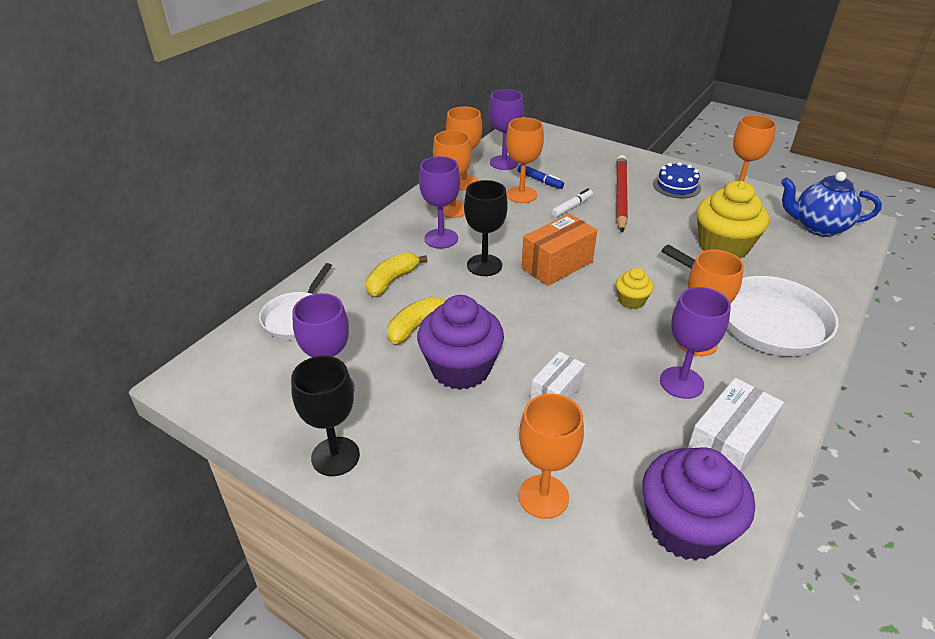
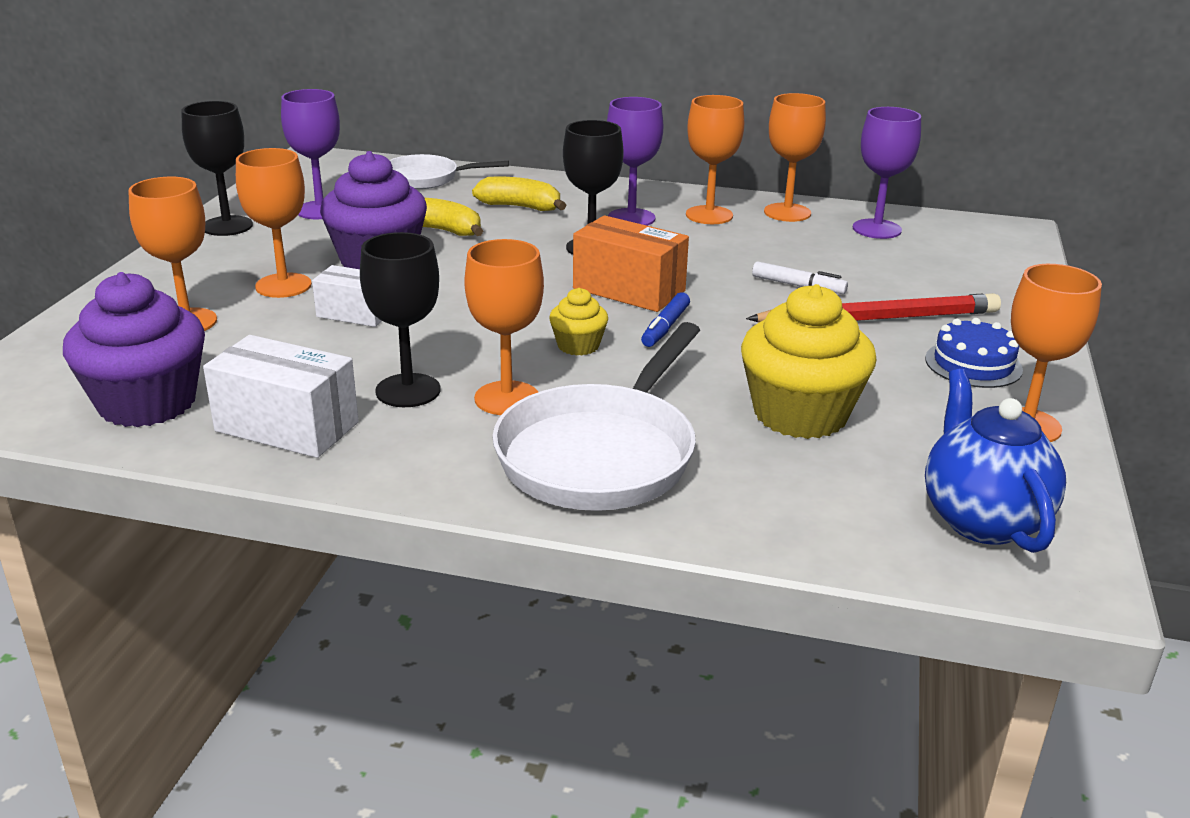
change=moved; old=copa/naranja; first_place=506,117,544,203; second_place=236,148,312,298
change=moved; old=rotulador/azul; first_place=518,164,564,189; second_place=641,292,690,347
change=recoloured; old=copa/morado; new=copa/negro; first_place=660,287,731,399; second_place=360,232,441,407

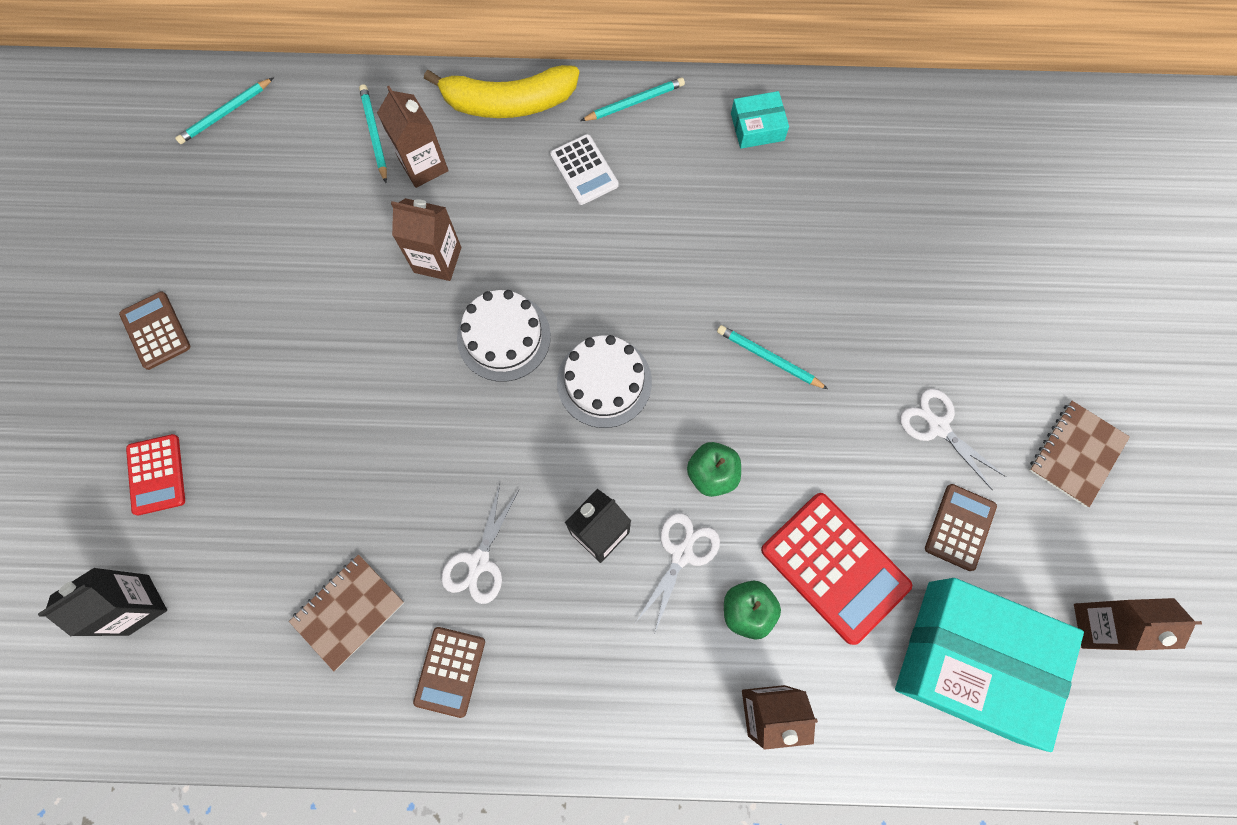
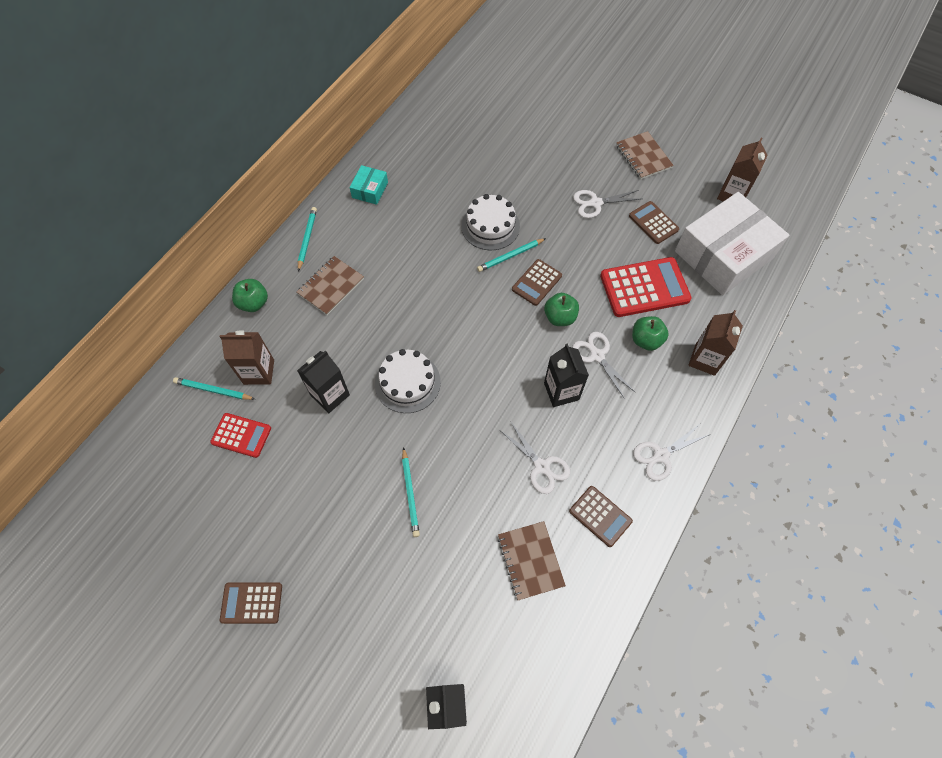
change=replaced; old=plátano/amarillo; new=manzana/verde; first_place=424,65,579,118; second_place=232,279,268,312
change=moved; old=lápiz/turquesa; first_place=175,77,274,144; second_place=402,447,420,537
change=replaced; old=calculadora/blanco; new=cuaderno/marrón; first_place=550,134,619,205; second_place=297,256,364,315
change=recoloured; old=cartón de leche/marrón; new=cartón de leche/negro; first_place=391,198,461,281; second_place=297,350,350,413
change=moved; old=tarta/blanco; first_place=557,335,652,428; second_place=461,194,520,250
change=moved; old=calculadora/rojo; first_place=126,434,185,515; second_place=210,413,271,458
change=recoloured; old=caja/turquesa; new=caja/blanco; first_place=895,578,1084,752; second_place=675,192,789,295
change=added; new=calculadora/marrón; second_place=512,259,562,306
change=added; new=tijeras/blanco; second_place=633,423,711,481

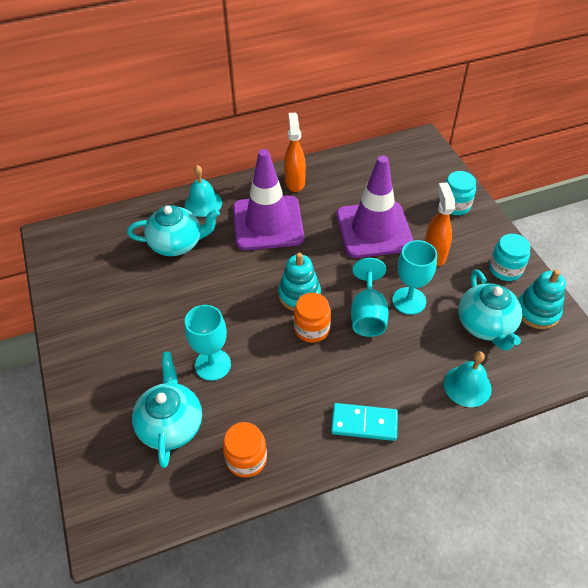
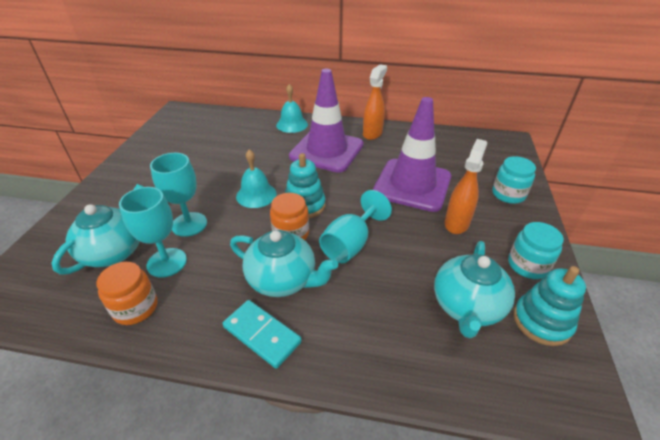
change=moved; old=tetera/turquesa; first_place=127,205,220,256; second_place=230,230,338,297
change=moved; old=copa/turquesa; first_place=392,240,437,315; second_place=119,187,187,278
change=moved; old=campana/turquesa; first_place=444,351,492,407; second_place=236,149,277,208

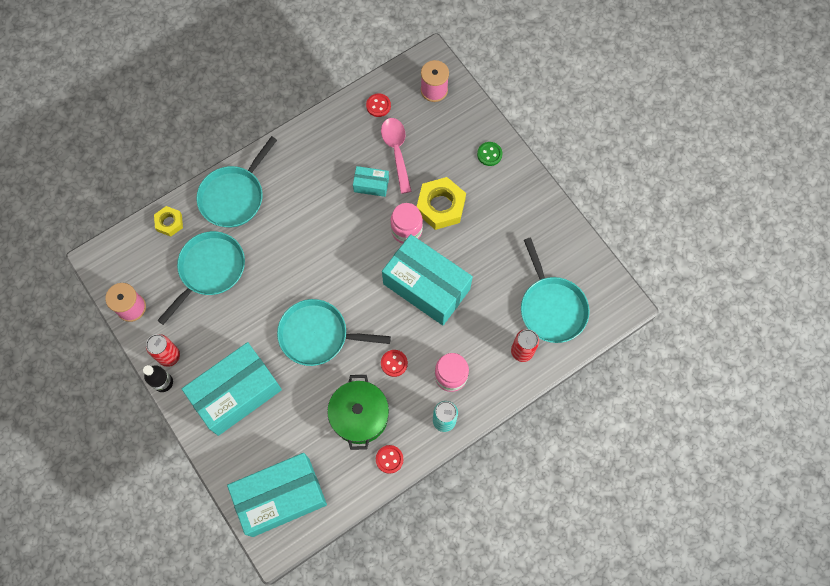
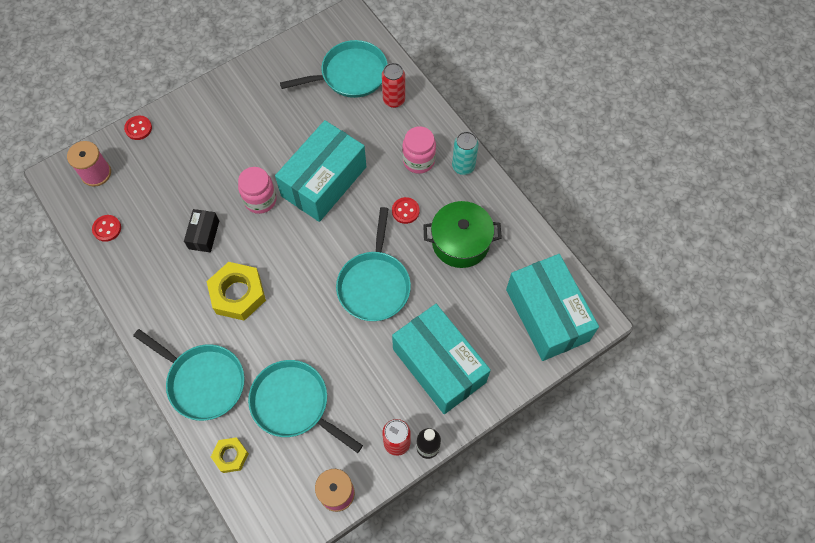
change=removed; old=cuchara/rosa; first_place=381,118,412,194
change=removed; old=botón/verde; first_place=477,142,503,166
change=recoloured; old=caja/turquesa; new=caja/negro; first_place=353,166,389,197; second_place=184,209,219,253
change=moved; old=tuerca/amarillo; first_place=417,177,466,230; second_place=207,262,266,321
change=moved; old=botón/rojo; first_place=376,445,403,474; second_place=124,115,152,140

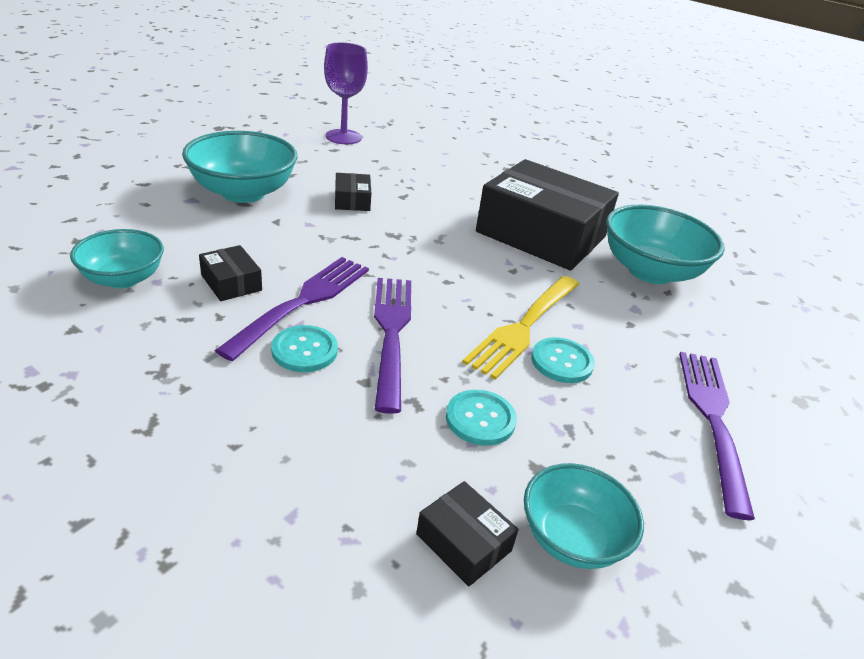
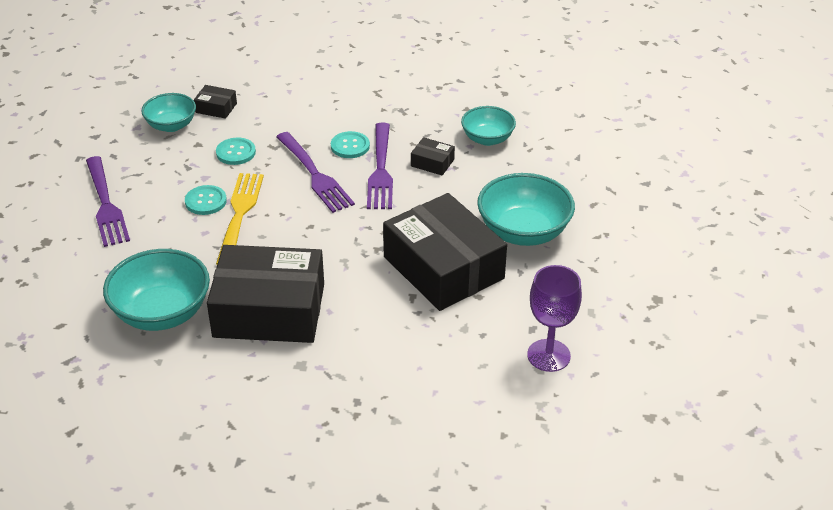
change=resized; old=caja/negro; first_place=335,173,371,211; second_place=383,193,507,311; factor=2.5

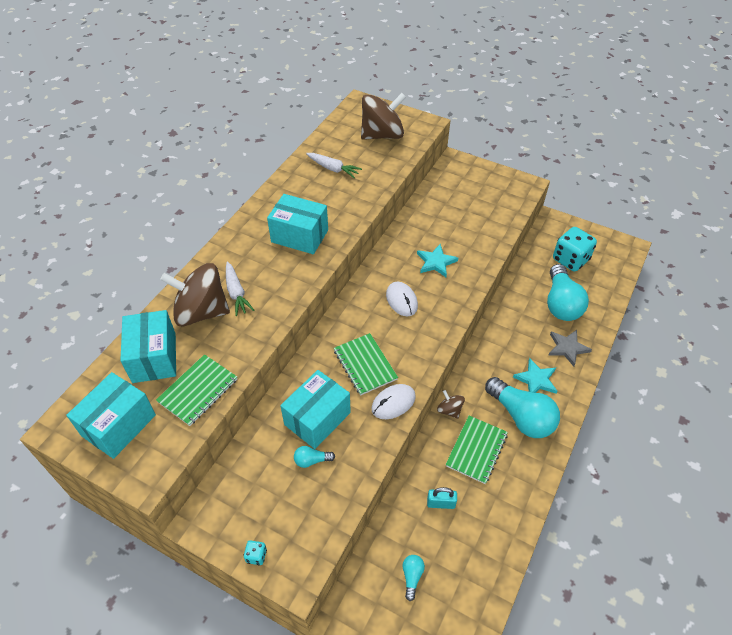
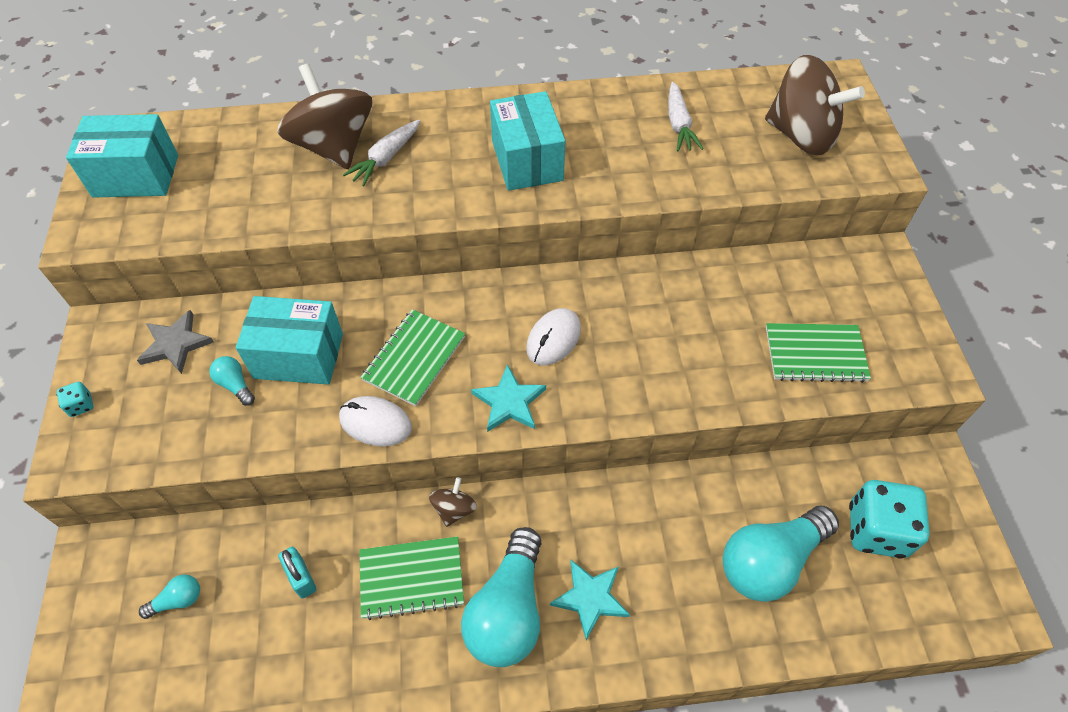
change=moved; old=estrella/turquesa; first_place=417,244,458,277; second_place=471,364,546,432
change=removed; old=caja/turquesa; first_place=120,310,176,383
change=moved; old=estrella/gris; first_place=548,330,592,367; second_place=137,310,214,374
change=moved; old=cuaderno/verde; first_place=156,354,237,426; second_place=766,323,871,383

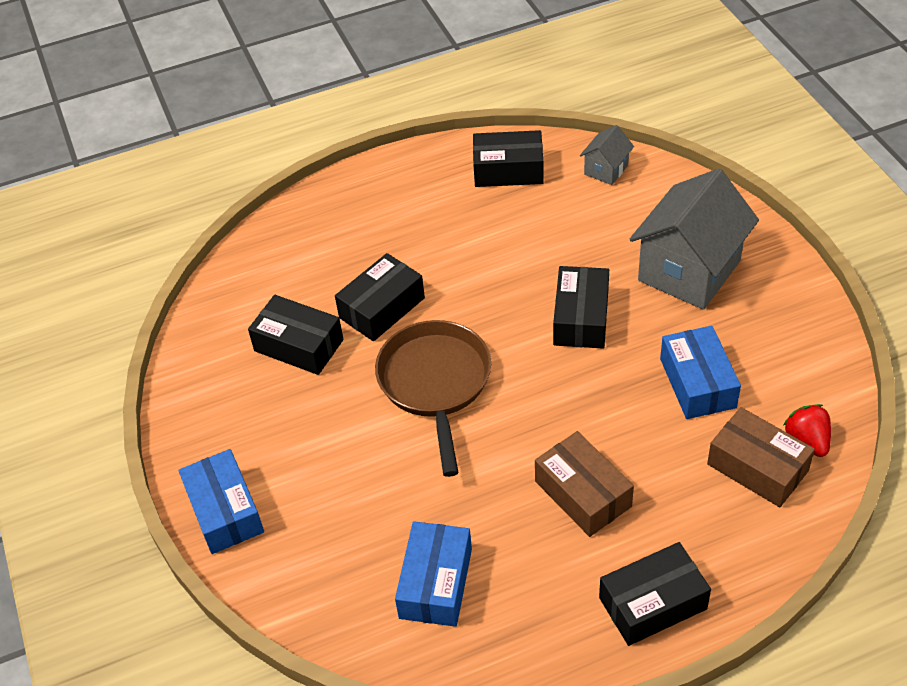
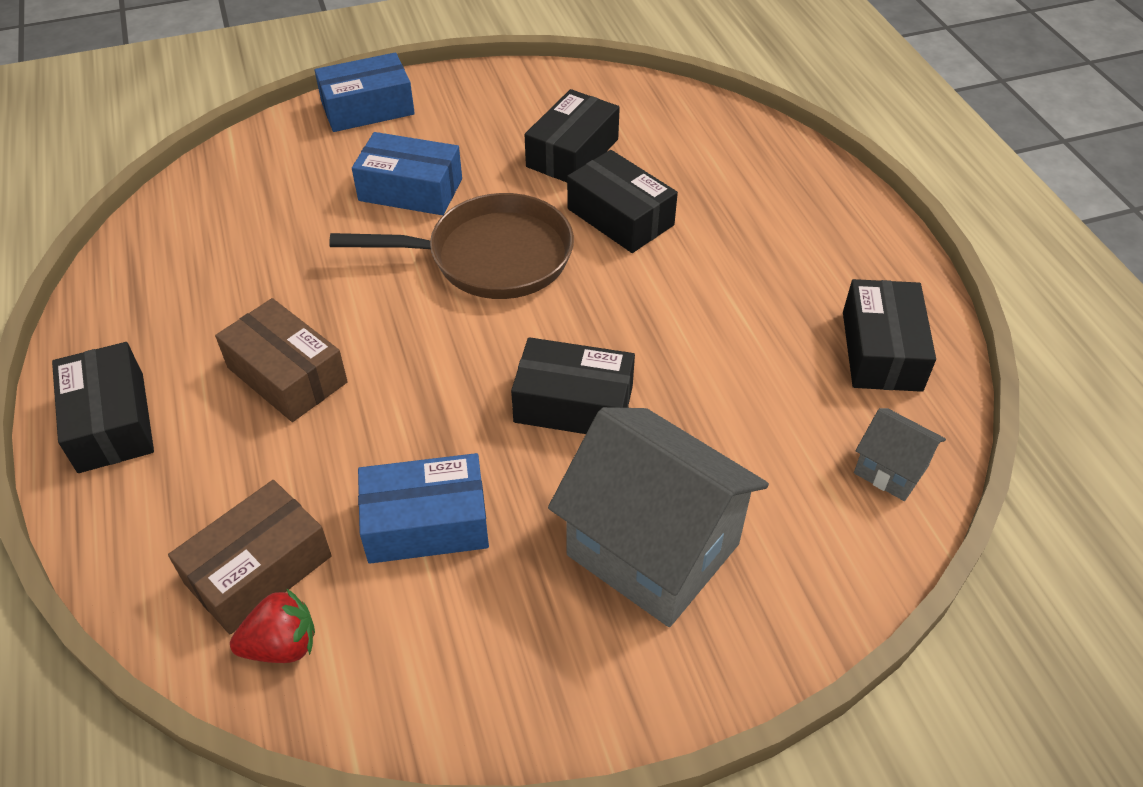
change=turned; old=caja/marrón; first_place=535,431,634,537; second_place=215,298,348,422; degrees=75
change=moved; old=caja/azul; first_place=395,521,472,627; second_place=352,132,462,215

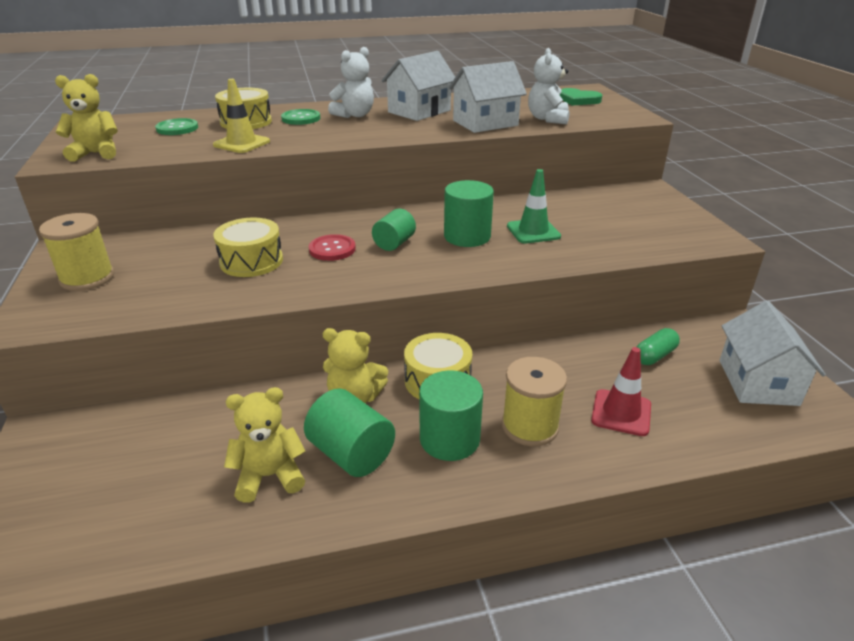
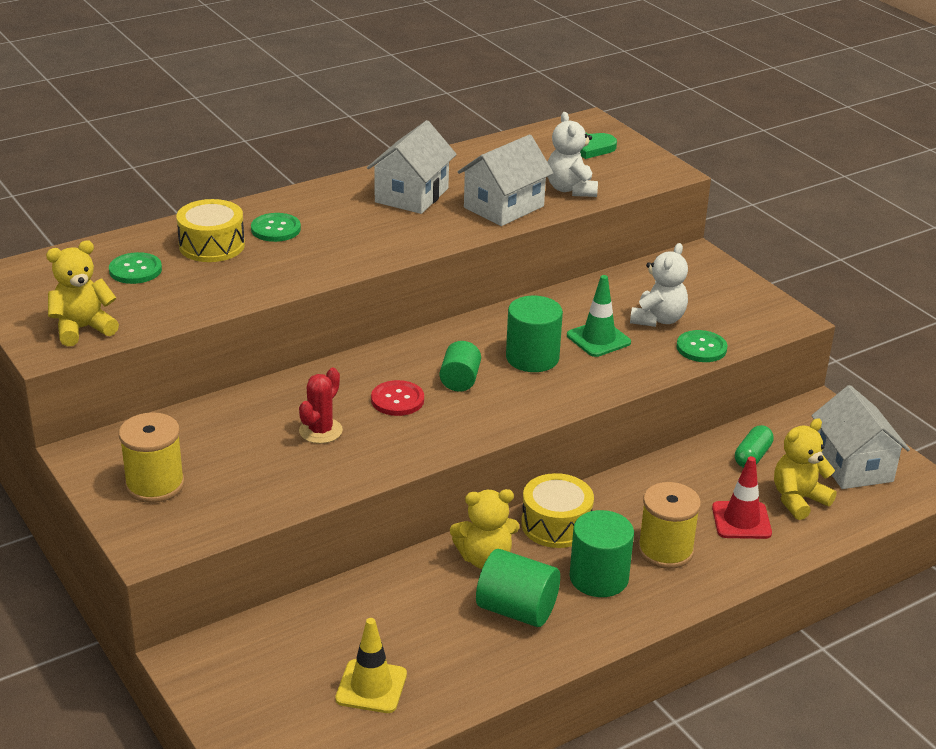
change=moved; old=osito/blanco; first_place=328,47,374,118; second_place=630,243,688,327
change=moved; old=cono de tráfico/amarillo; first_place=213,79,270,153; second_place=335,618,407,713
change=replaced; old=tambor/amarillo; new=cactus/rojo; first_place=213,218,283,277; second_place=299,368,343,444
change=moved; old=osito/amarillo; first_place=224,387,306,503; second_place=774,418,837,520
change=added; new=botón/verde; second_place=677,330,727,362

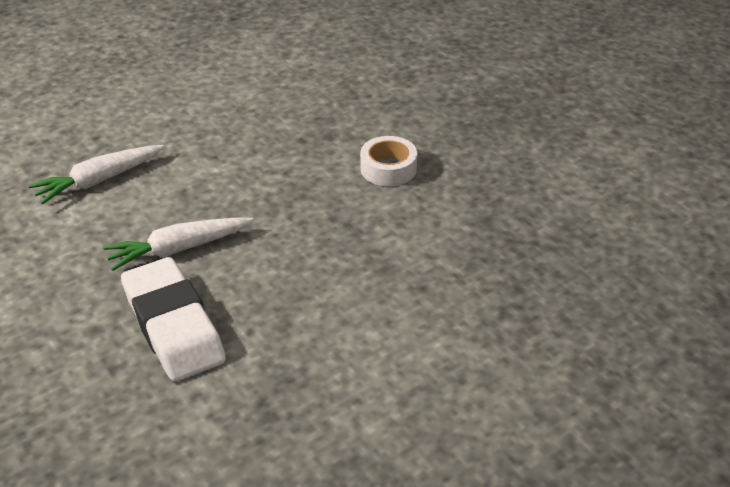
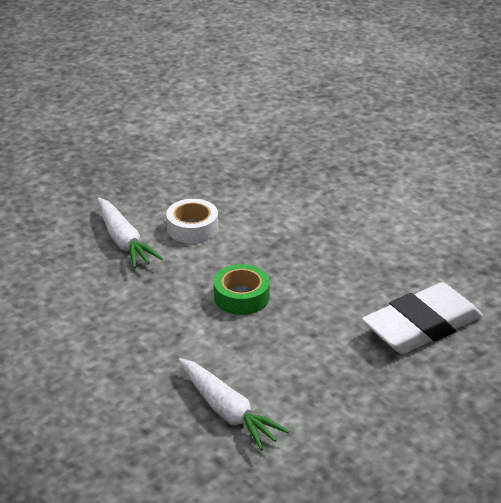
change=moved; old=zanahoria/blanco; first_place=103,217,254,271; second_place=97,198,163,268
change=added; new=cinta adhesiva/verde; second_place=214,264,270,315

